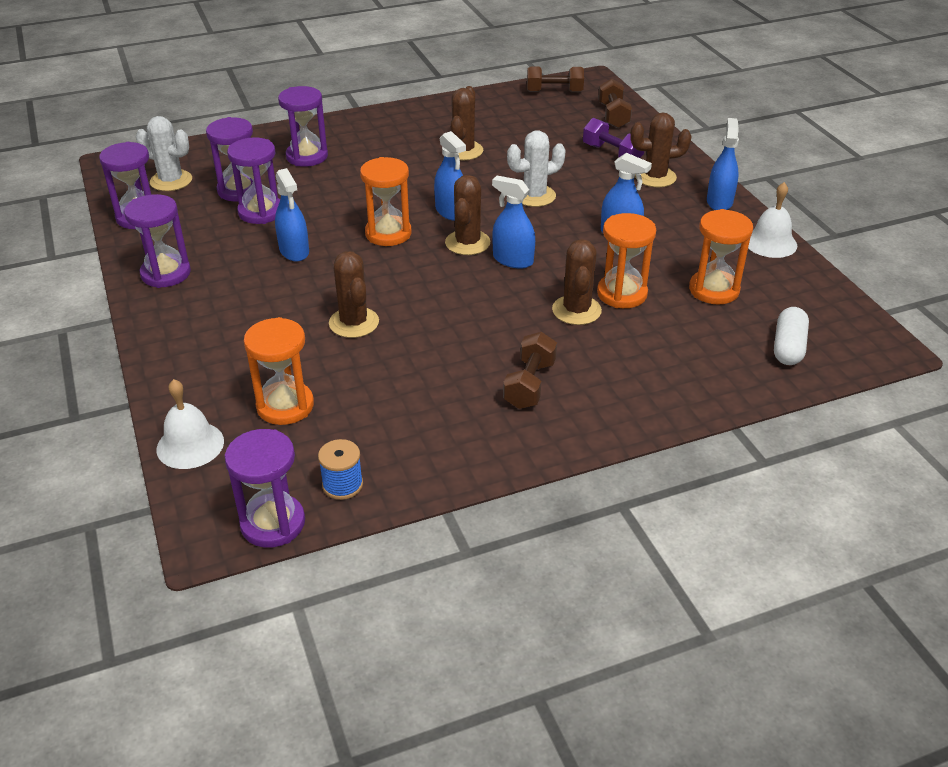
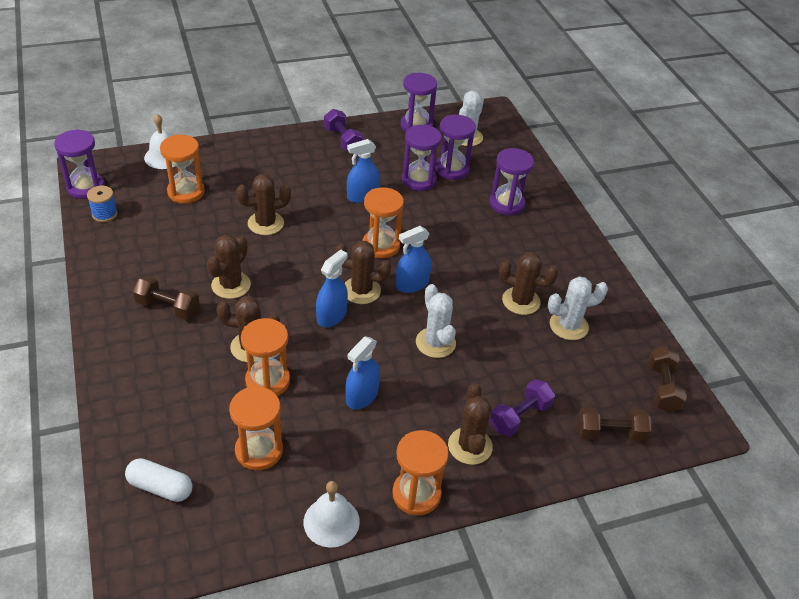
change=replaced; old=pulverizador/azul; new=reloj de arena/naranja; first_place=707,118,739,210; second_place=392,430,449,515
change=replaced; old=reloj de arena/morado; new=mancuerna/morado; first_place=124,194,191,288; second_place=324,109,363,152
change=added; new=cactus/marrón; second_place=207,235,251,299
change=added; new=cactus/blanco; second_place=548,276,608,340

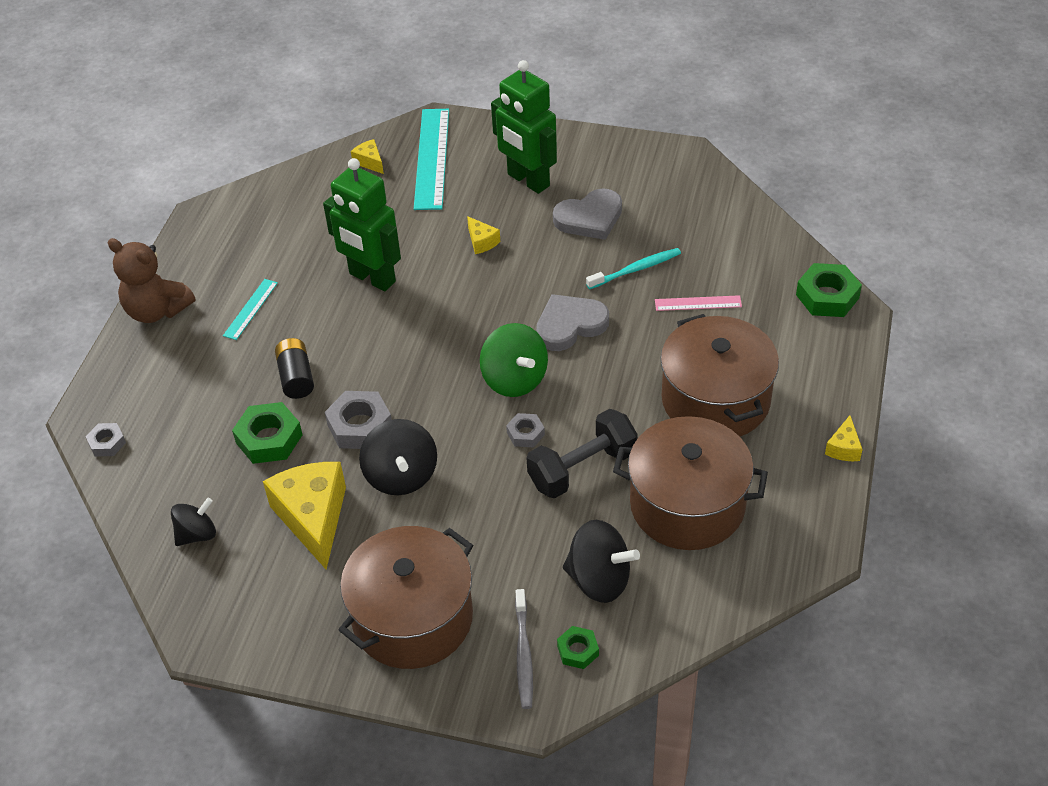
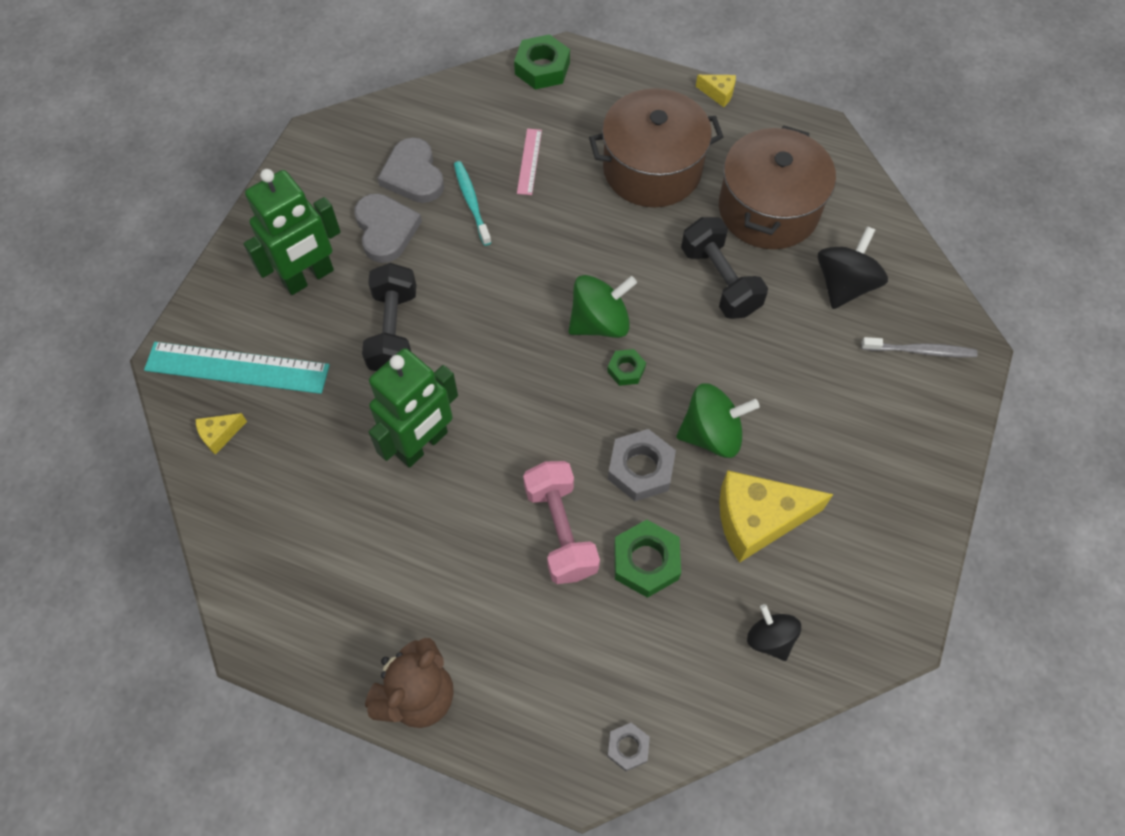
change=replaced; old=queso/amarillo; new=mancuerna/negro; first_place=467,216,500,254; second_place=362,263,416,371
change=removed; old=regla/turquesa; first_place=223,279,278,340
change=moved; old=corazón/gris; first_place=536,294,609,351; second_place=377,137,444,203
change=replaced; old=pila/negro; new=mancuerna/rosa; first_place=275,338,314,399; second_place=523,461,600,584
change=removed; old=tuerca/gris; first_place=506,413,545,447
change=recoloured; old=peonza/negro; new=peonza/verde; first_place=359,419,437,495; second_place=676,383,760,458
change=removed; old=olla/marrón; first_place=339,526,473,669
change=moved; old=tuerca/verde; first_place=557,626,599,669; second_place=607,349,646,386

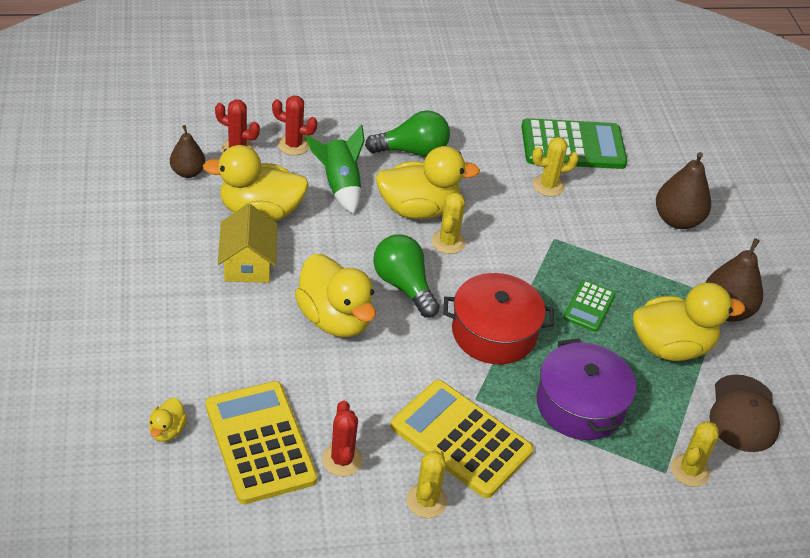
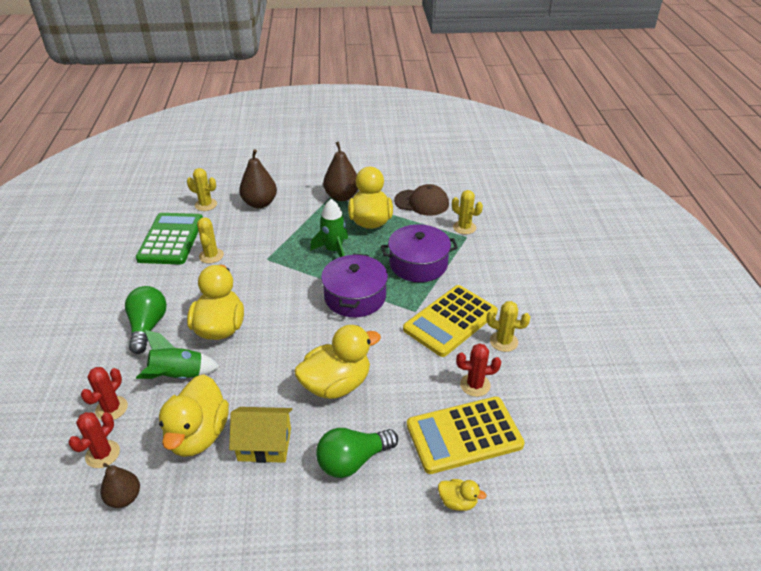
change=moved; old=cactus/amarillo; first_place=432,193,466,254; second_place=187,168,217,211
change=moved; old=bombilla/verde; first_place=373,234,440,318; second_place=316,428,398,478
change=recoloured; old=olla/rojo; new=olla/morado; first_place=443,273,554,364; second_place=321,254,388,317
change=replaced; old=calculadora/verde; new=cohete/verde; first_place=563,280,616,332; second_place=310,199,348,257

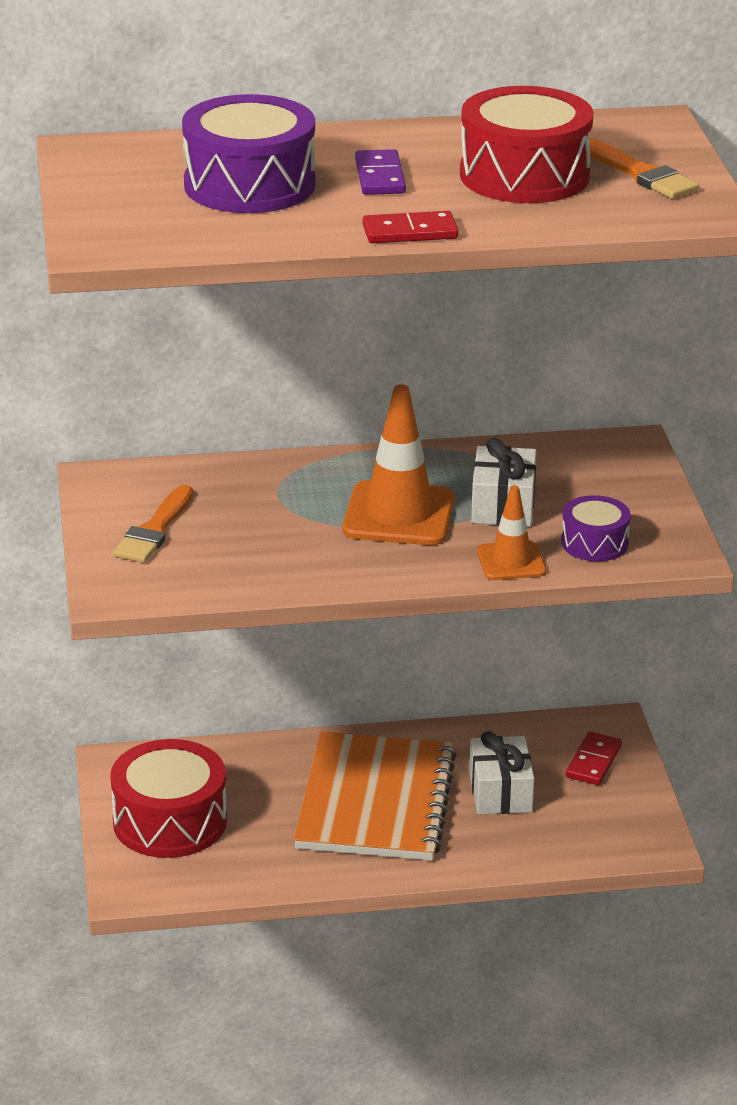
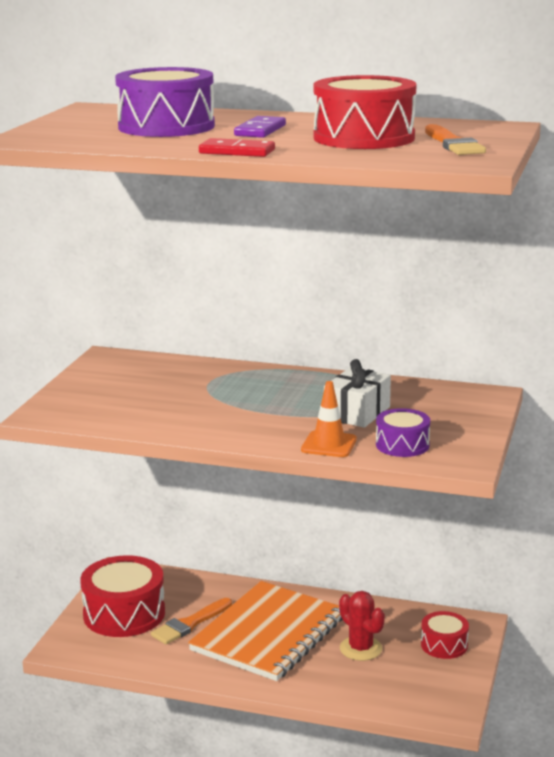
change=removed; old=cono de tráfico/naranja; first_place=342,384,455,545
change=moved; old=pincel/naranja; first_place=113,485,193,563; second_place=151,598,232,644
change=replaced; old=regalo/blanco; new=cactus/rojo; first_place=469,731,534,815; second_place=339,591,385,661
change=replaced; old=ficha de dominó/rojo; new=tambor/rojo; first_place=566,731,622,785; second_place=421,611,469,659

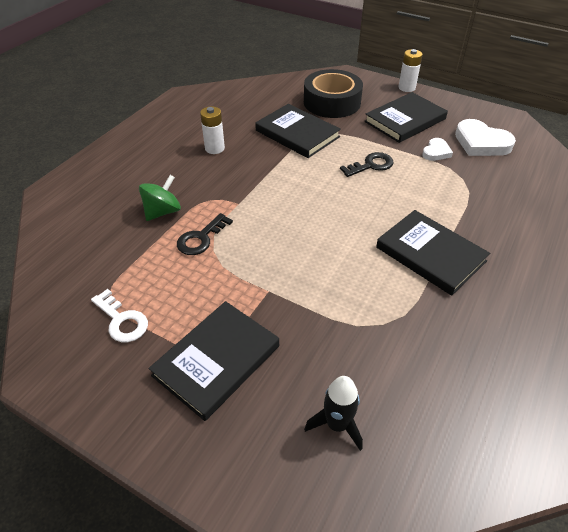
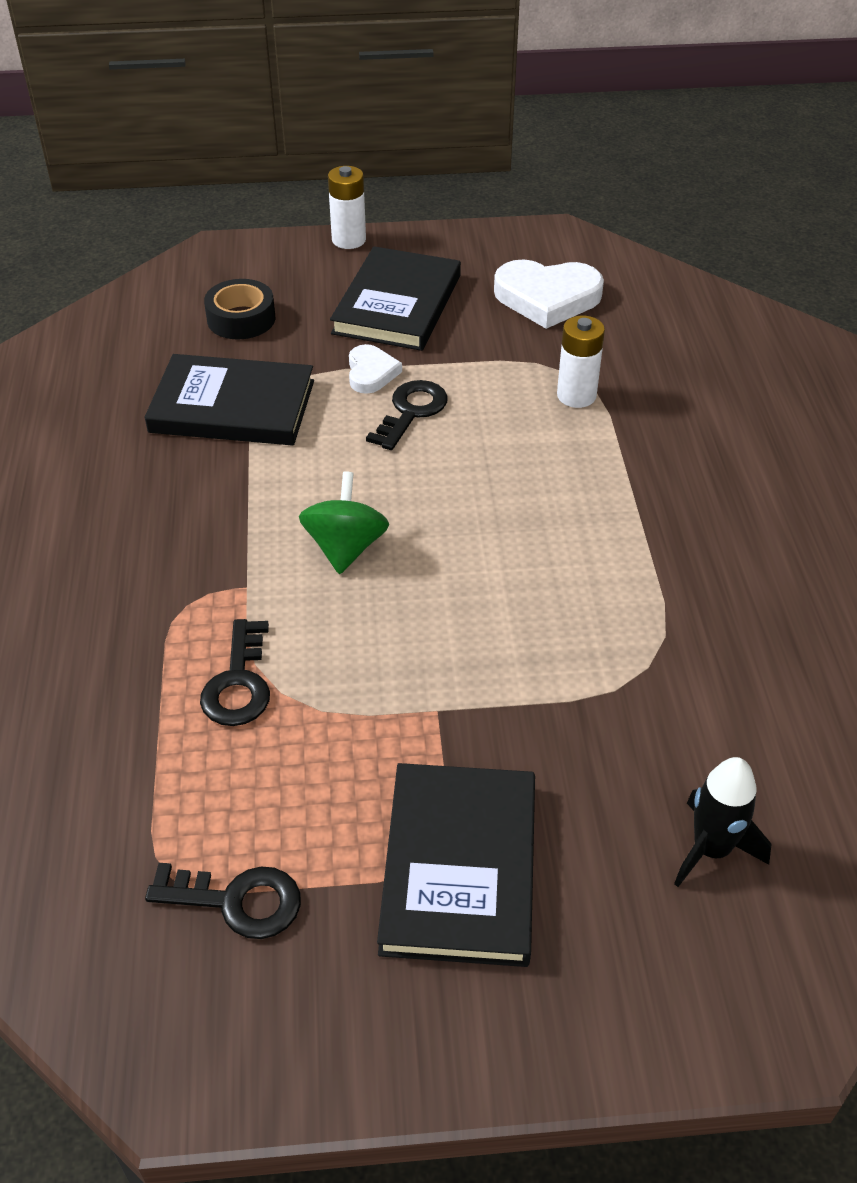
change=resized; old=cinta adhesiva/negro; first_place=304,69,363,118; second_place=204,279,276,339; factor=0.57
change=moved; old=pila/blanco; first_place=200,106,225,154; second_place=557,316,605,408
change=moved; old=corazón/blanco; first_place=422,138,453,161; second_place=349,344,402,394
change=moved; old=peonza/verde; first_place=139,175,181,221; second_place=299,471,389,574
change=removed; old=libro/negro; first_place=376,210,490,296
change=recoloured; old=llave/blanco; new=llave/negro; first_place=91,289,148,342; second_place=145,863,301,939

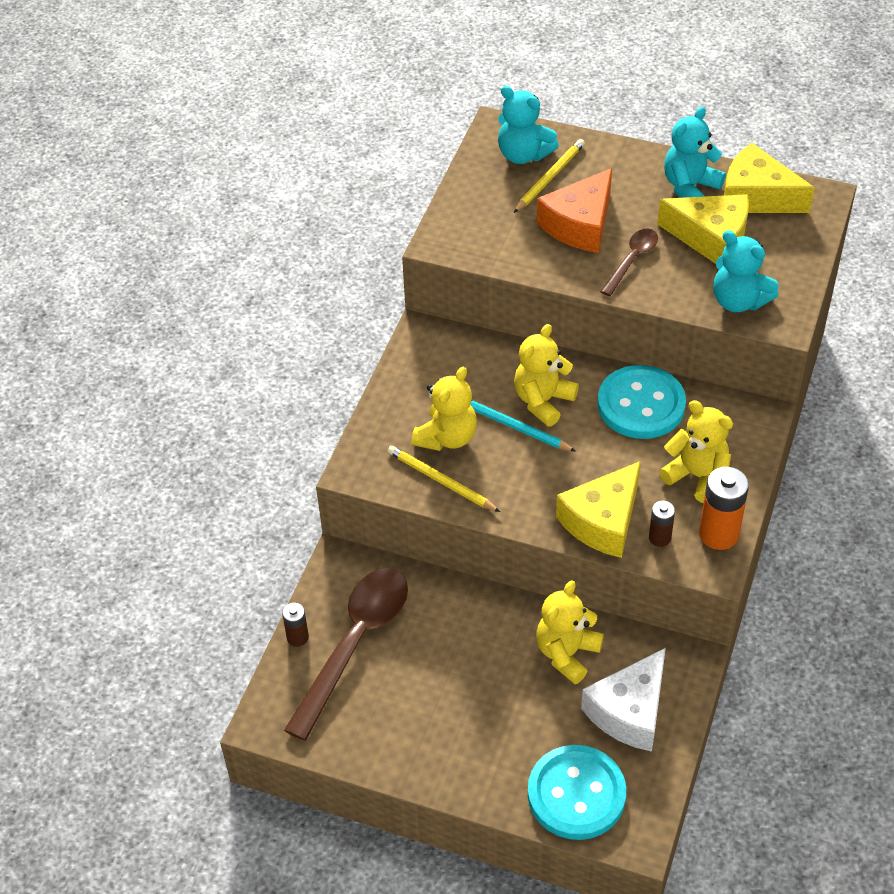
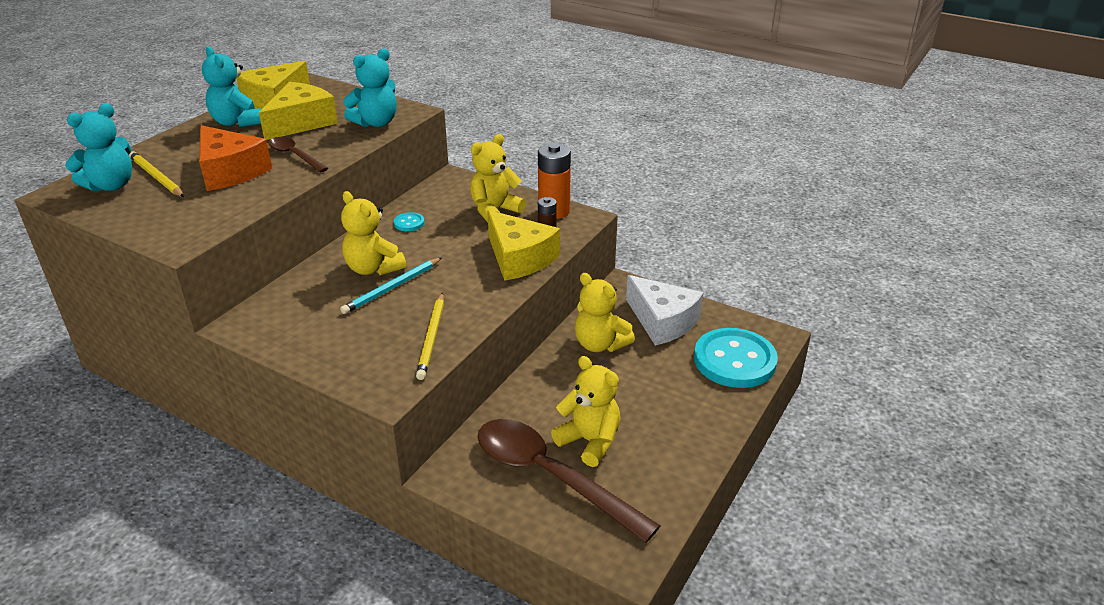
change=resized; old=botón/turquesa; first_place=598,365,686,439; second_place=394,212,424,231; factor=0.41
change=moved; old=osito/amarillo; first_place=411,367,477,451; second_place=551,356,621,467
change=turned; old=lápiz/amarillo; first_place=387,446,500,512; second_place=416,292,444,380; degrees=-45
change=removed; old=pila/marrón; first_place=282,603,309,647

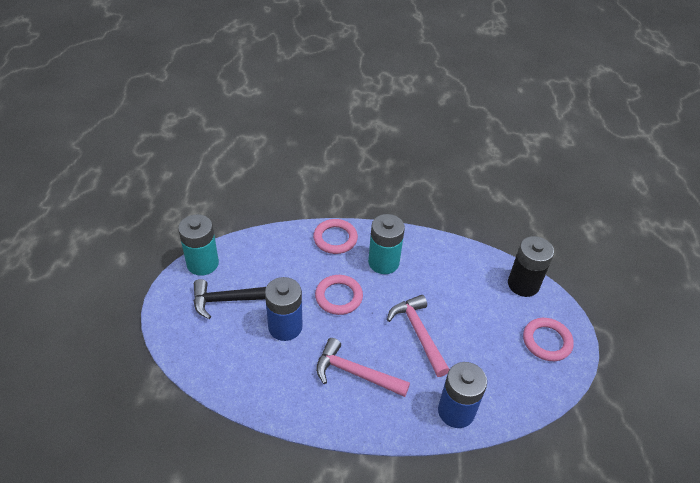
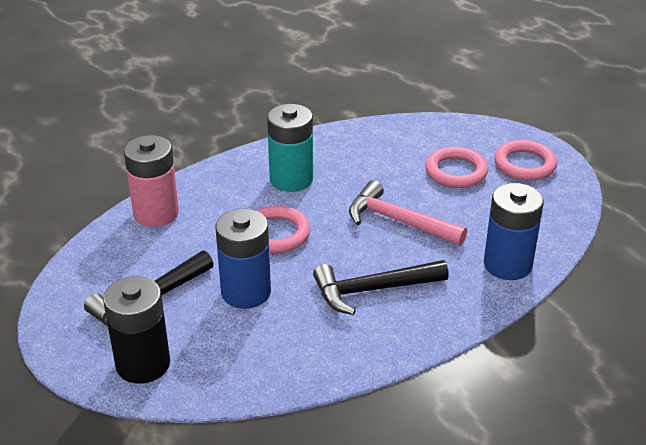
change=removed; old=pila/turquesa; first_place=178,214,219,276
change=moved; old=anillo/rosa; first_place=313,219,358,254; second_place=425,147,488,188
change=moved; old=pila/negro; first_place=508,236,554,297; second_place=103,276,170,384
change=recoloured; old=martillo/rosa; new=martillo/negro; first_place=316,338,410,397; second_place=313,260,449,315
change=added; new=pila/rosa; second_place=124,135,179,227

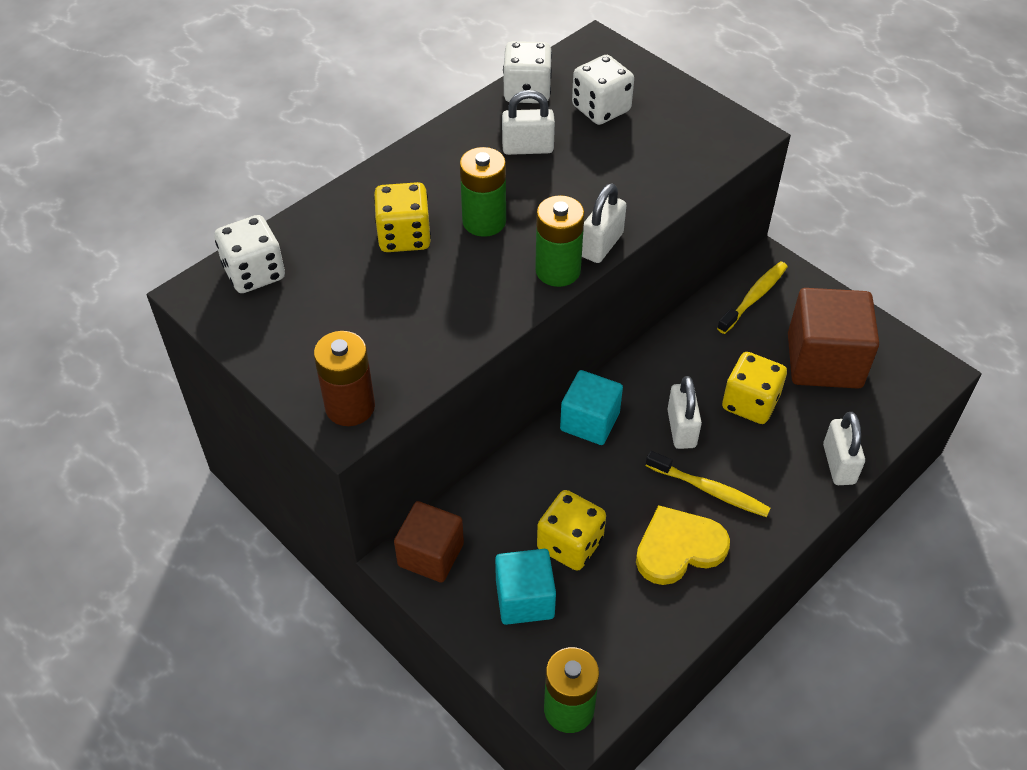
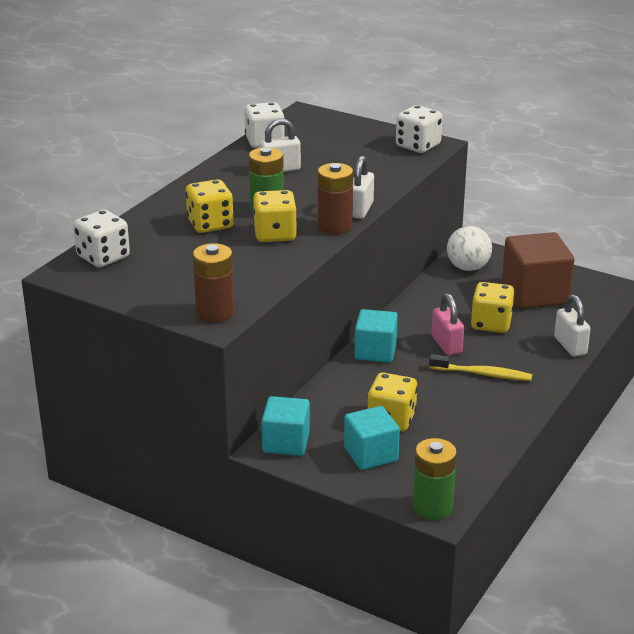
change=moved; old=dado/blanco; first_place=572,55,634,125; second_place=396,105,442,153
change=recoloured; old=pila/verde; new=pila/marrón; first_place=535,195,585,287; second_place=318,163,353,234
change=replaced; old=cepillo de dientes/amarillo; new=pelota/blanco; first_place=717,261,788,334; second_place=447,226,492,271
change=recoloured; old=candado/blanco; new=candado/rosa; first_place=667,376,702,449; second_place=432,294,464,356
change=recoloured; old=cubo/marrón; new=cubo/turquesa; first_place=394,501,464,583; second_place=262,396,310,456
change=removed; old=corazón/amarillo; first_place=636,505,730,585
change=added; new=dado/amarillo; second_place=253,190,297,242

